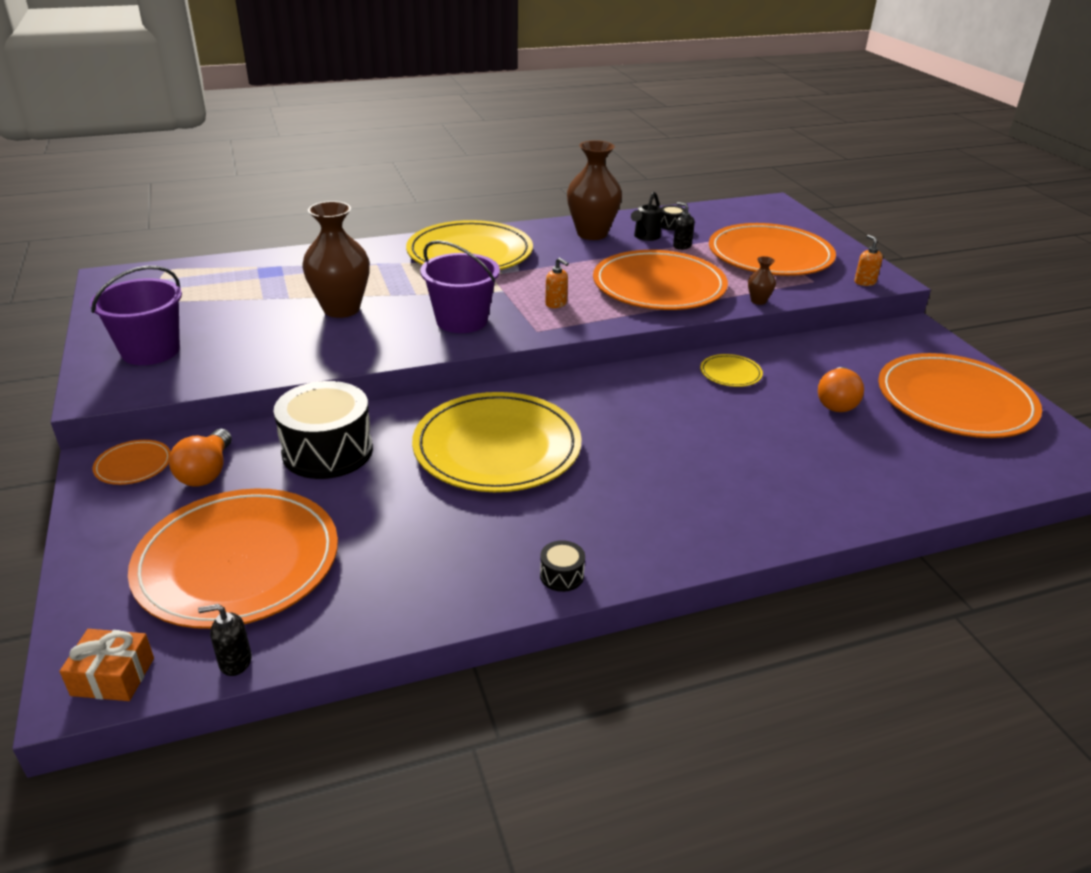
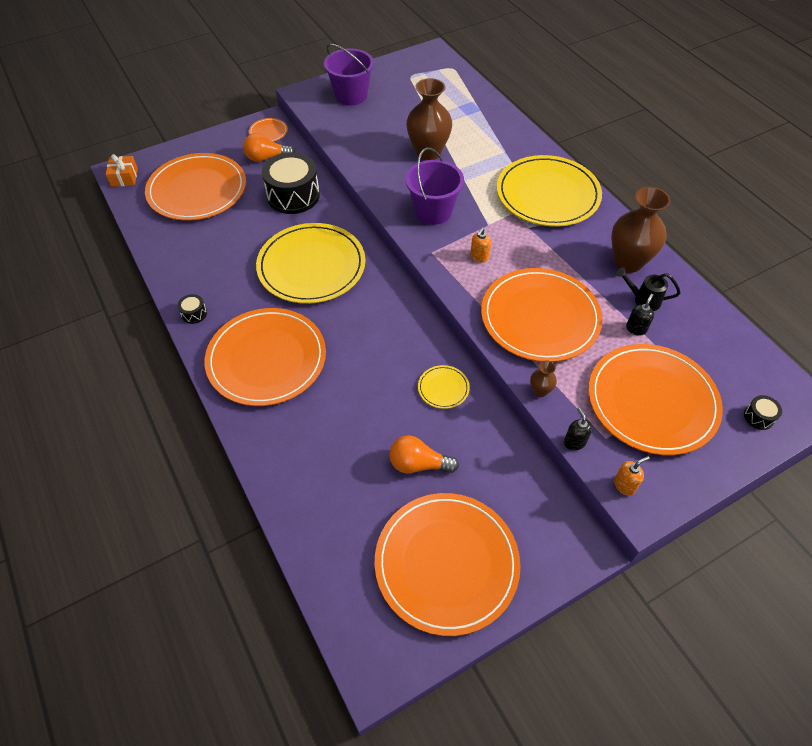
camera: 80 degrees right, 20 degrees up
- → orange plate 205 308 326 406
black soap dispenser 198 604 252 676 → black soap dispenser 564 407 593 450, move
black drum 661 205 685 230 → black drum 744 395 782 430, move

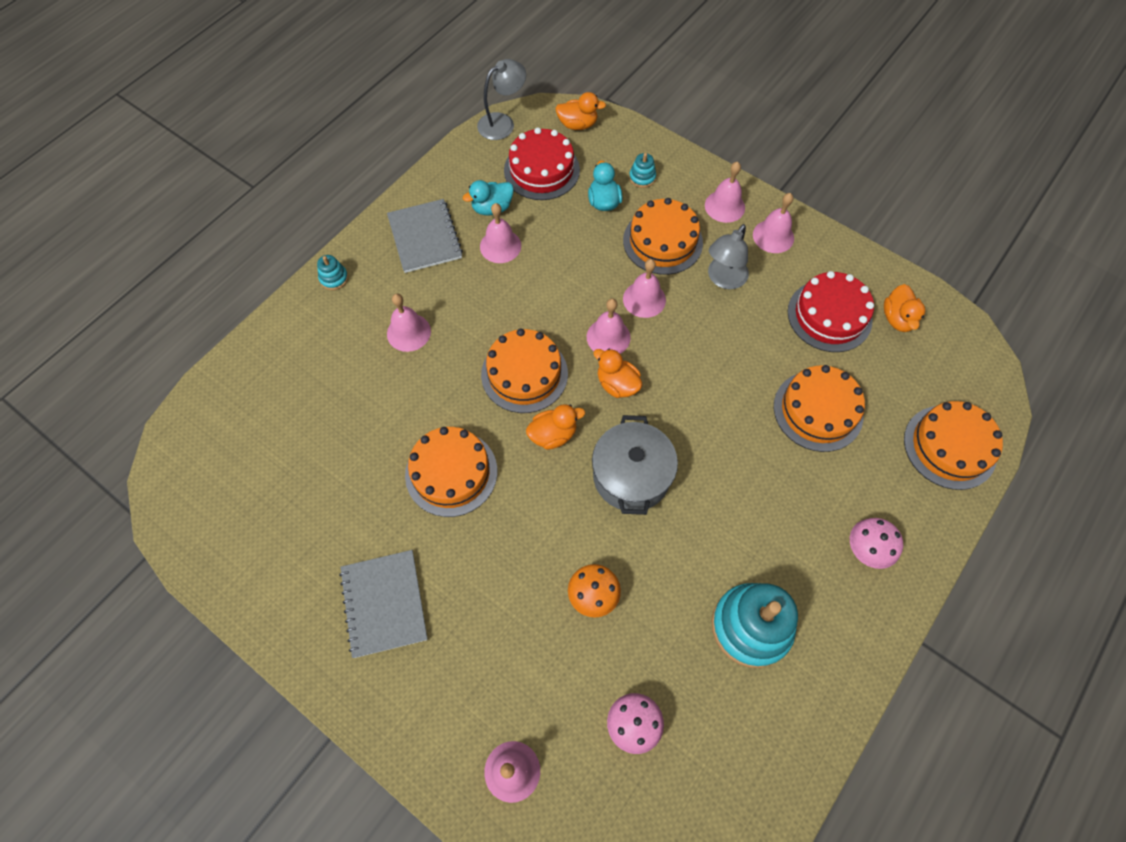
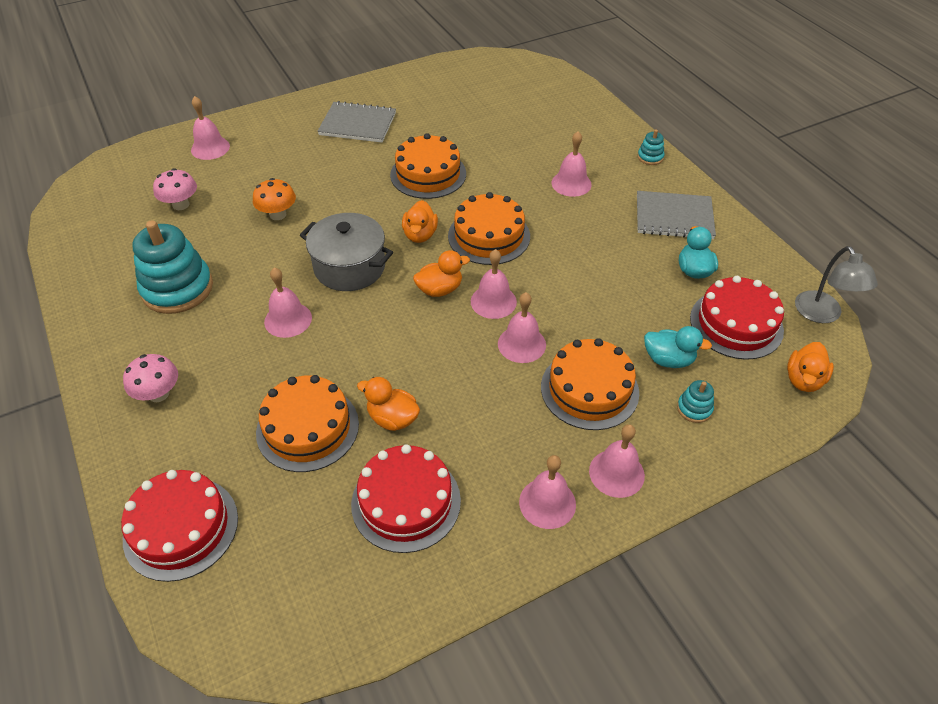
camera: 115 degrees right, 15 degrees down
orange cake 904 401 1003 490 → red cake 121 470 238 582
pink bell 480 203 521 263 → pink bell 264 267 312 338, move
orange duck 884 284 925 332 → orange duck 357 377 420 431, move
grey lamp 708 224 749 289 → -

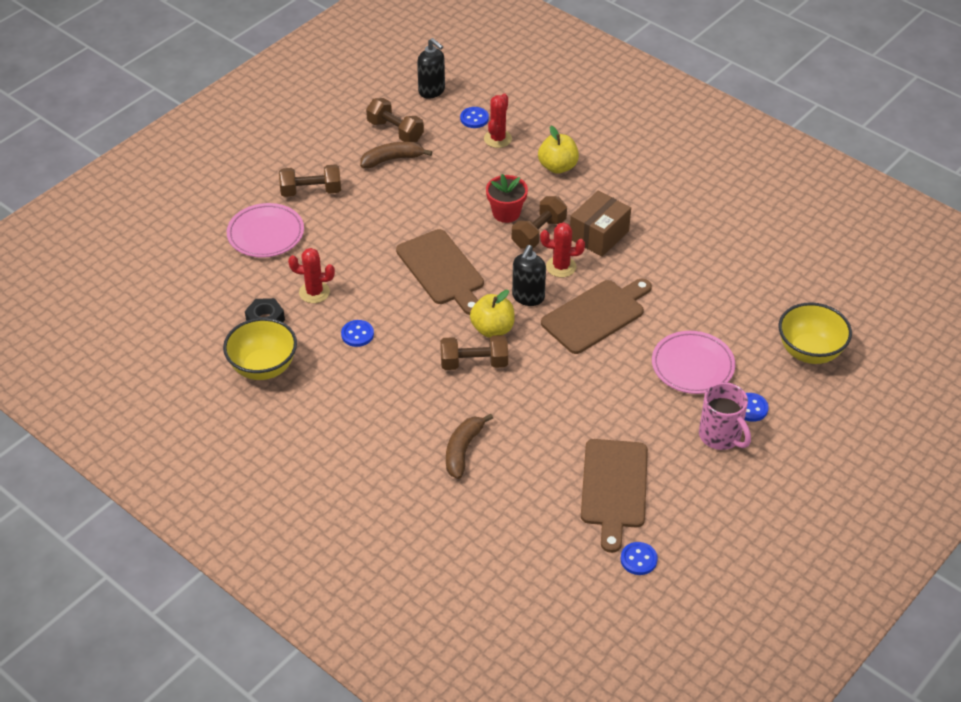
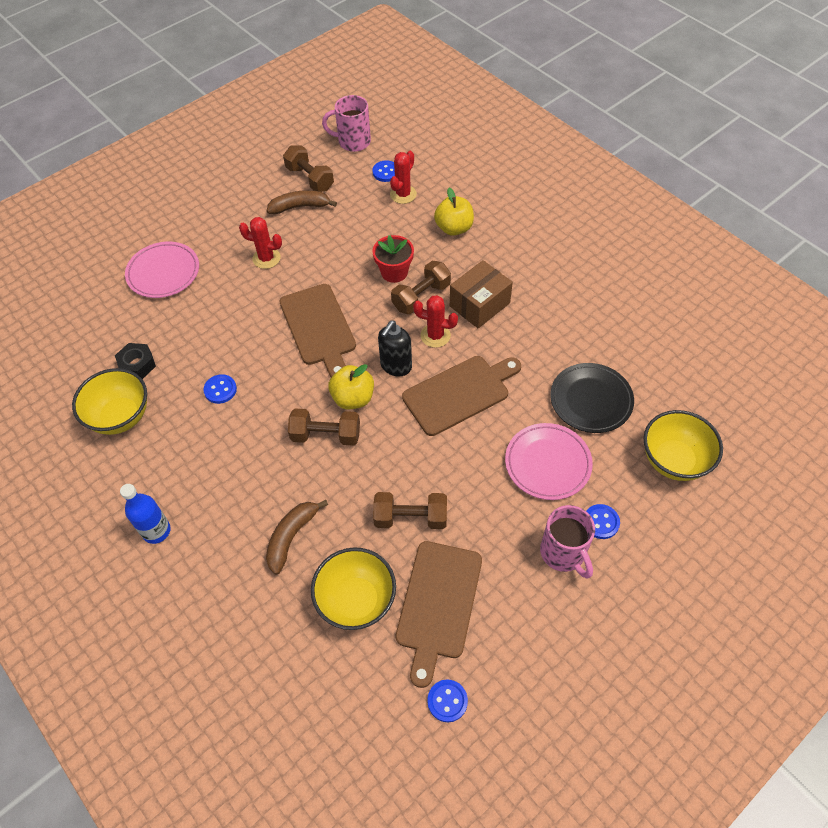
camera: 10 degrees right, 10 degrees up
- → blue bottle 120 484 171 544
red cactus 288 248 335 303 → red cactus 239 217 282 269, move
- → yellow bowl 311 548 396 630
black soap dispenser 417 38 445 99 → pink mug 322 95 371 152
brown dumbbell 279 164 341 197 → brown dumbbell 373 492 447 529, move
- → black plate 550 363 634 433

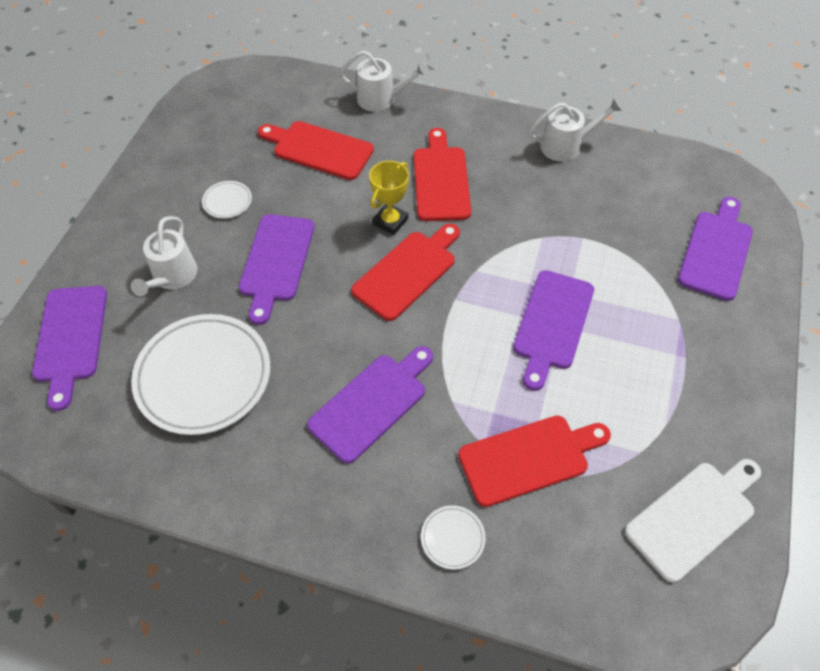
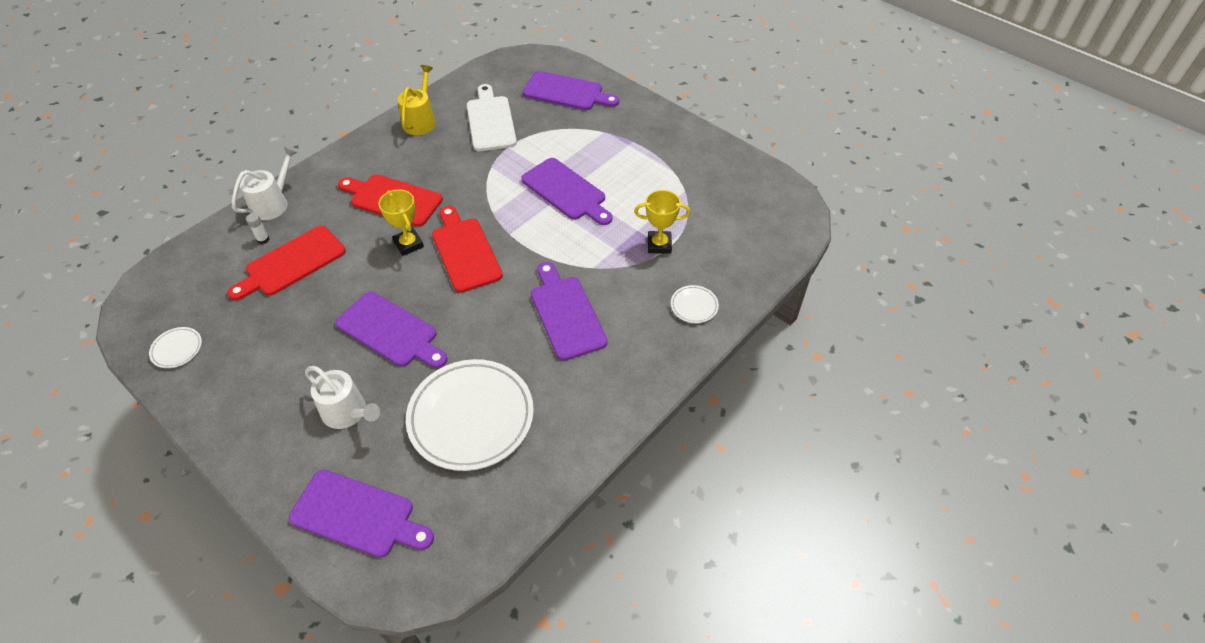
camera: 65 degrees left, 5 degrees down
white plate 202 181 252 218 → white plate 149 327 202 368, move
- → white glue stick 246 213 270 244
white watering can 529 98 622 162 → yellow watering can 398 65 436 135
white cutting board 625 459 761 583 → white cutting board 467 84 517 151, move
purple cutting board 678 197 753 301 → purple cutting board 522 71 619 110, 150 degrees clockwise
red cutting board 458 416 611 507 → yellow trophy 634 190 690 254

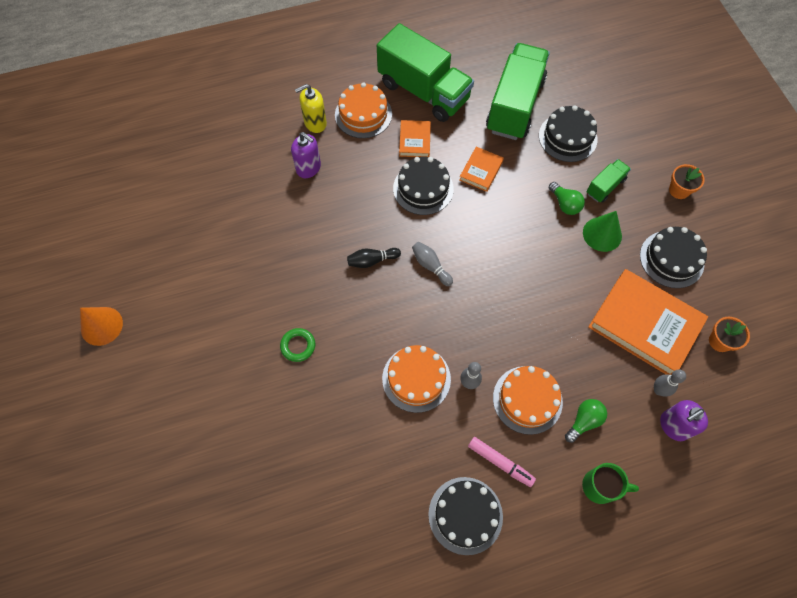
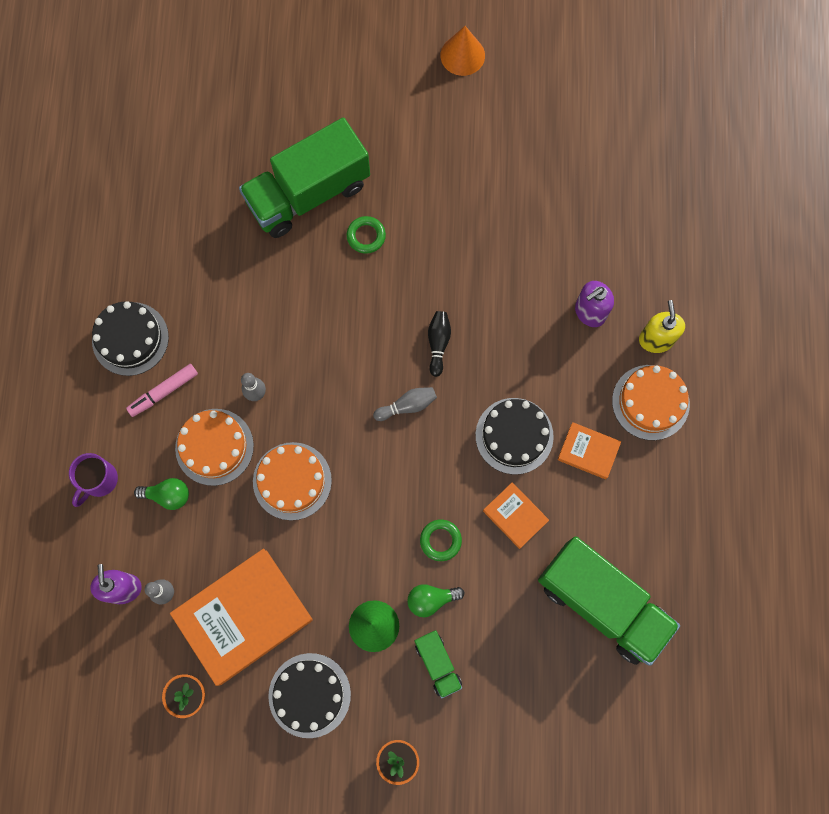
camera: 110 degrees right, 10 degrees up
green mug 582 463 639 504 → purple mug 69 453 118 507
green light bulb 565 399 607 443 → green light bulb 134 478 189 510, 60 degrees counterclockwise
green truck 377 23 474 122 → green truck 239 118 370 238, move
orange cake 382 345 451 413 → orange cake 253 442 332 520, move
- → green ring 420 519 462 561
black cake 539 105 597 162 → -

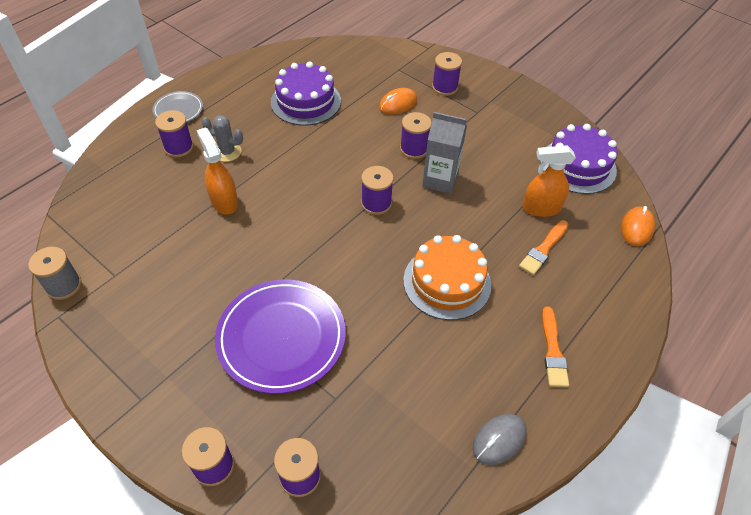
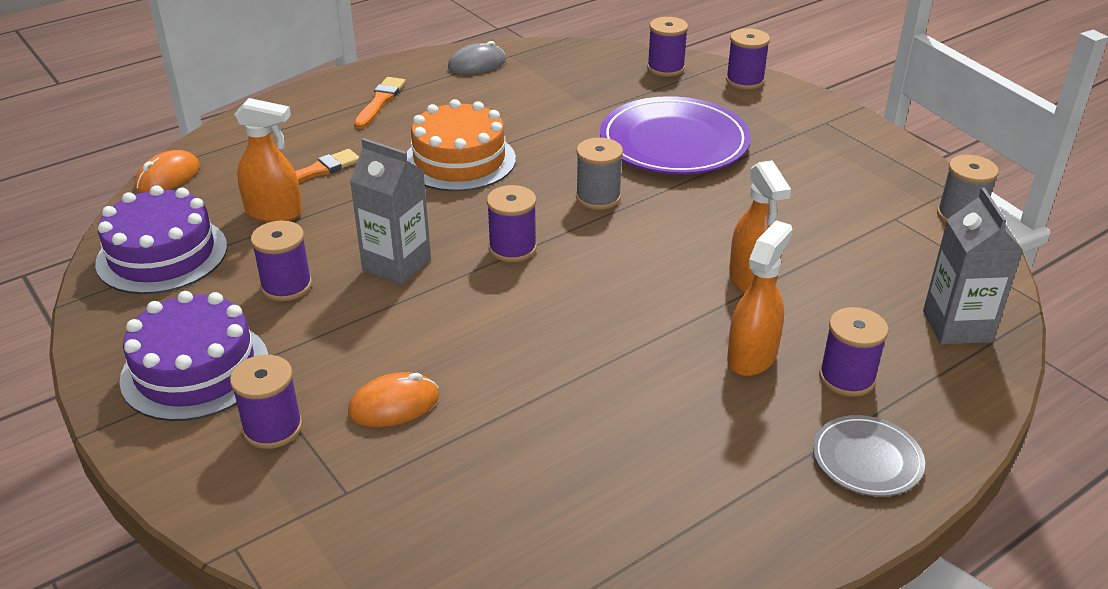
camera: 165 degrees left, 15 degrees down
purple cake 271 62 341 126 → purple cake 119 291 269 421, move
purple spool 400 112 432 159 → purple spool 251 221 312 301, move
- → grey spool 576 138 623 210
grey cactus 201 115 243 162 → orange spray bottle 727 220 793 376
- → grey carton 923 188 1024 345

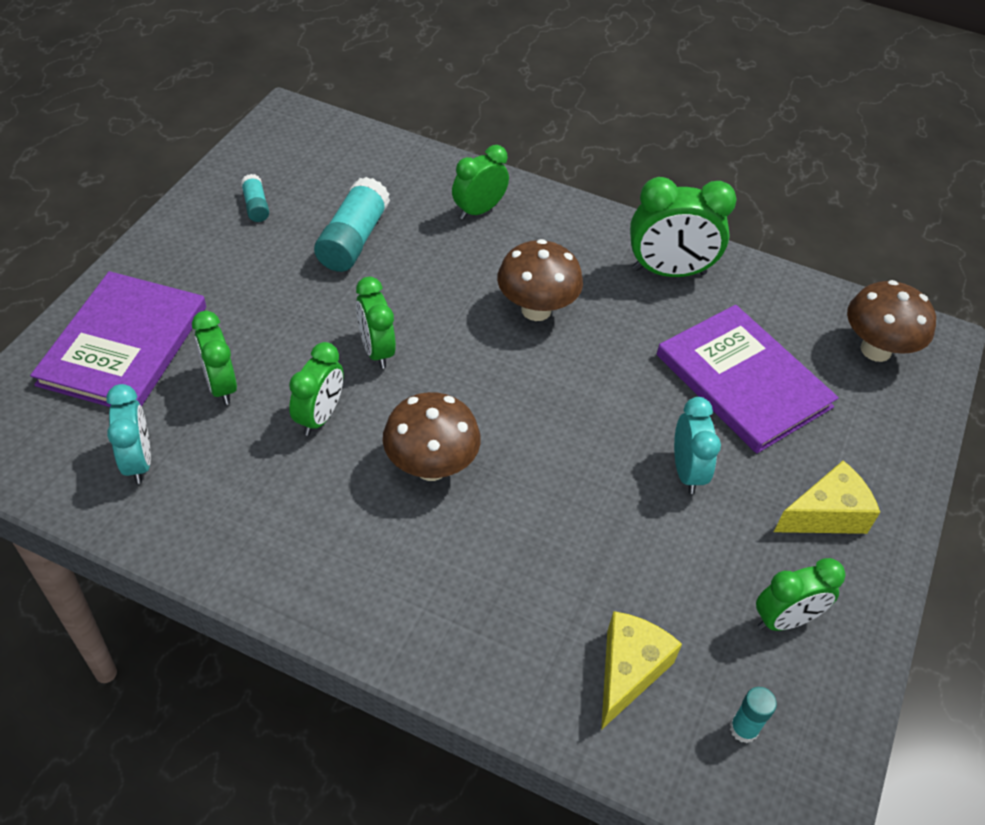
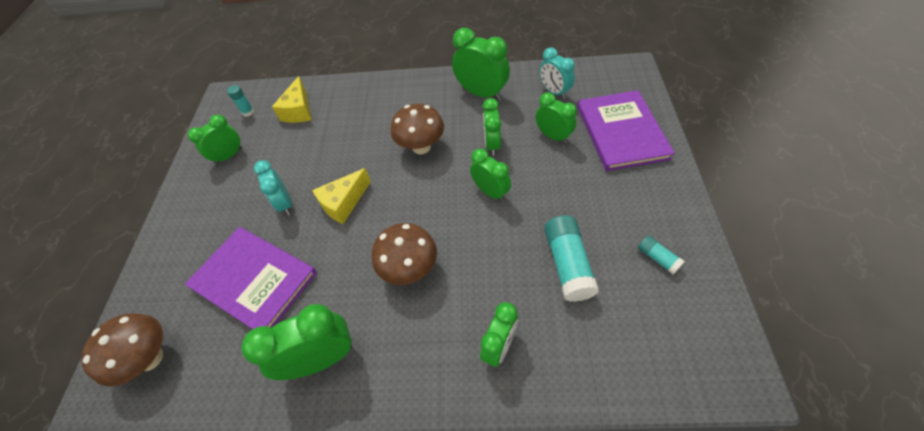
camera: 165 degrees right, 5 degrees up
yellow cheese 774 460 880 534 → yellow cheese 312 168 371 224, move
- → green clock 452 28 510 100

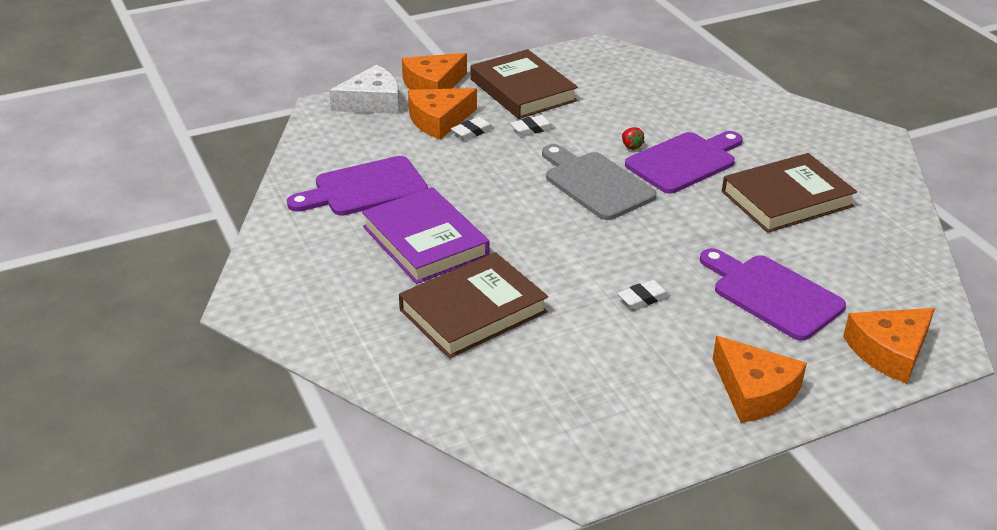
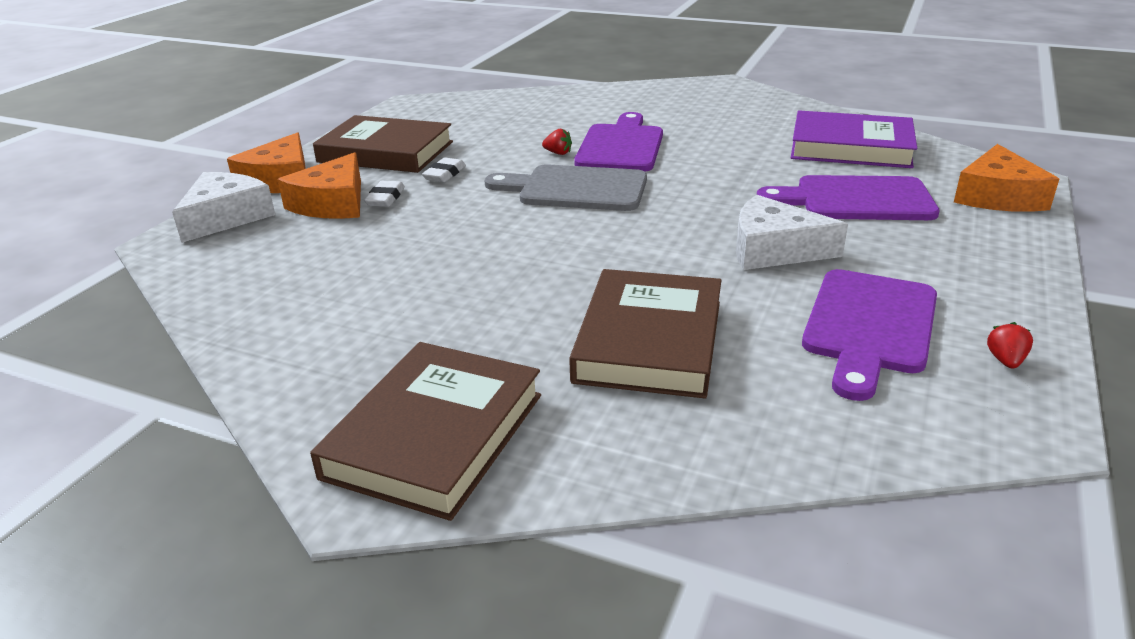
camera: 40 degrees left, 5 degrees down
brown book 722 153 857 233 → brown book 310 342 541 521, move
white eraser 617 280 670 309 → white cheese 736 195 848 270
purple book 362 187 490 284 → purple book 791 110 917 168, move
purple cutting board 287 156 428 216 → purple cutting board 802 269 937 401, move
- → red strawberry 987 322 1033 369
orange cheese 713 336 807 423 → -

